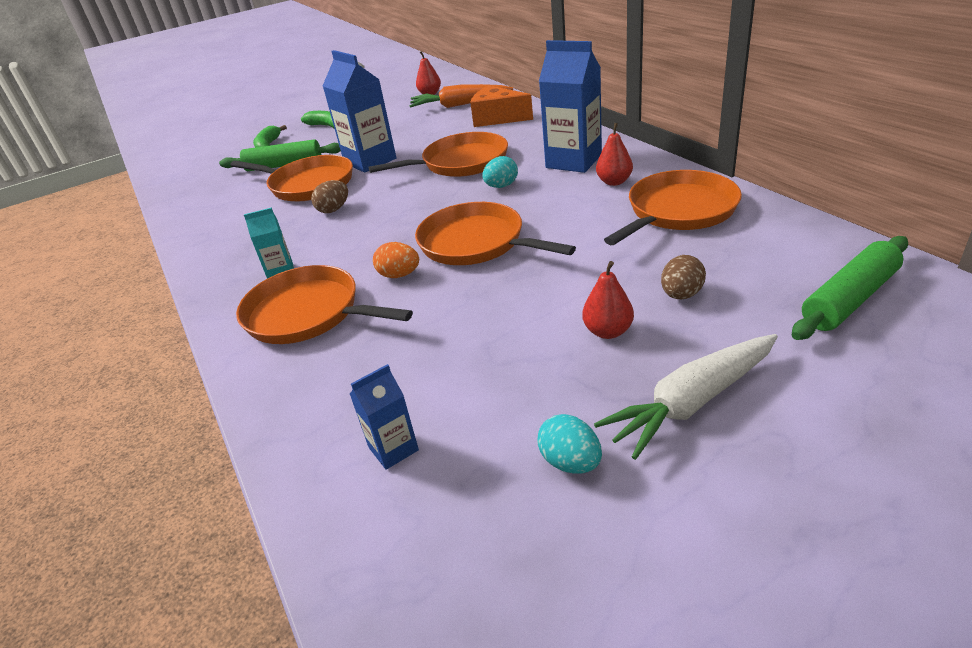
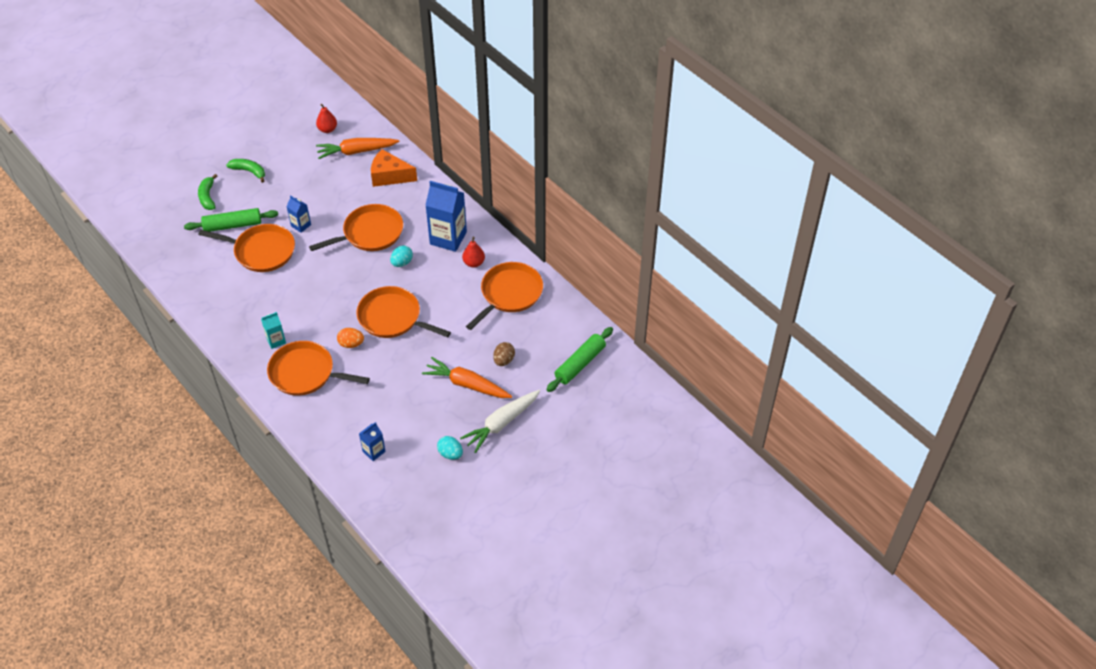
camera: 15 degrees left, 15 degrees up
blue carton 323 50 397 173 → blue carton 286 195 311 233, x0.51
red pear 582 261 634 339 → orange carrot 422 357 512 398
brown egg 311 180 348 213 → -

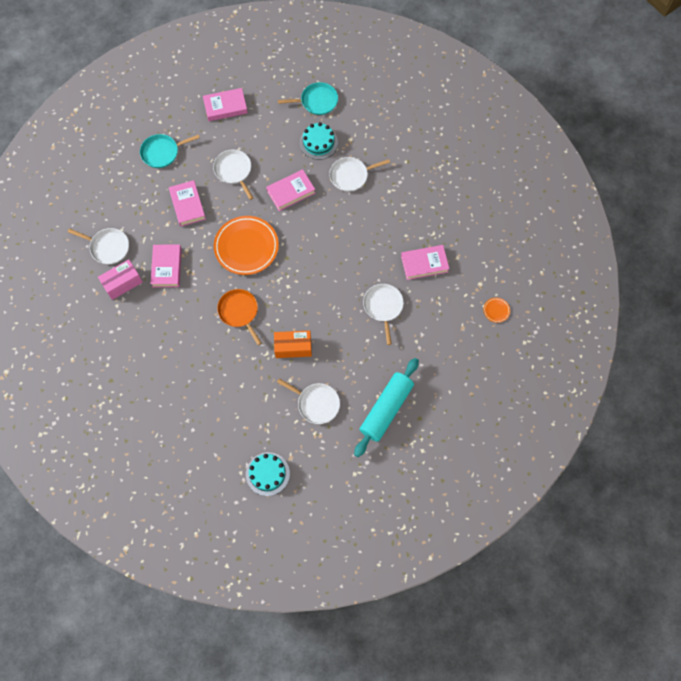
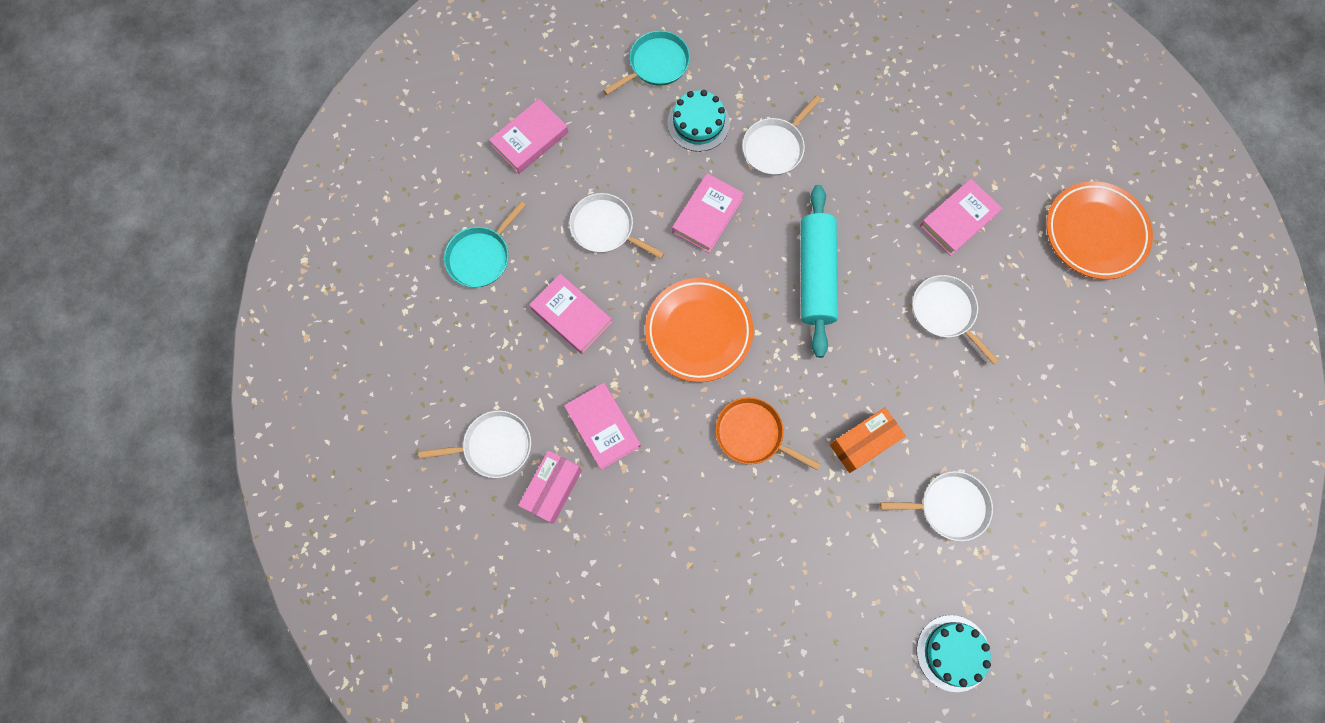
camera: 30 degrees left, 5 degrees up
turquoise rolling pin 354 358 419 457 → turquoise rolling pin 801 185 838 358, move
orange plate 483 298 510 323 → orange plate 1046 181 1153 279, x2.48

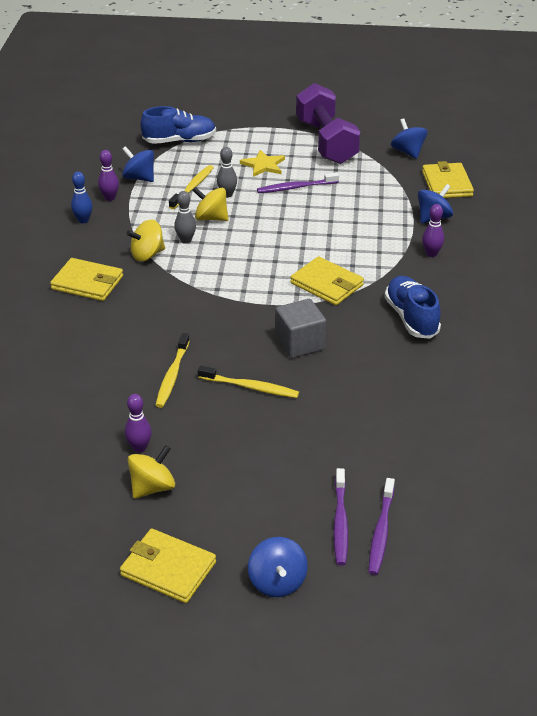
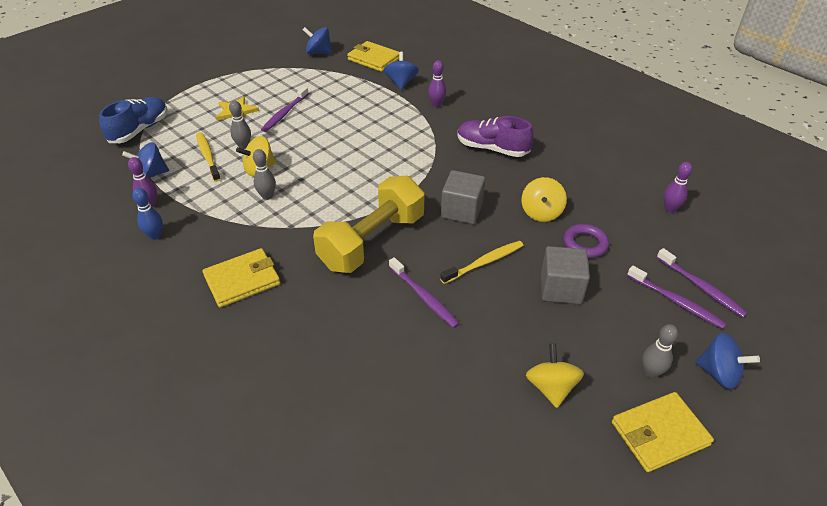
camera: 50 degrees left, 5 degrees up
- → yellow dumbbell 313 176 425 273
yellow toothbrush 156 333 190 408 → purple toothbrush 389 257 460 328
blue shoe 385 276 441 339 → purple shoe 457 116 533 157
yellow spinning top 126 220 165 261 → yellow spinning top 522 177 567 222, move
- → grey cube 541 246 590 304
- → purple ring 563 224 609 258
- → grey bowling pin 642 324 678 378
purple bowling pin 125 394 152 453 → purple bowling pin 663 162 692 213, move
yellow wallet 290 256 364 305 → -
purple dumbbell 296 83 360 164 → -

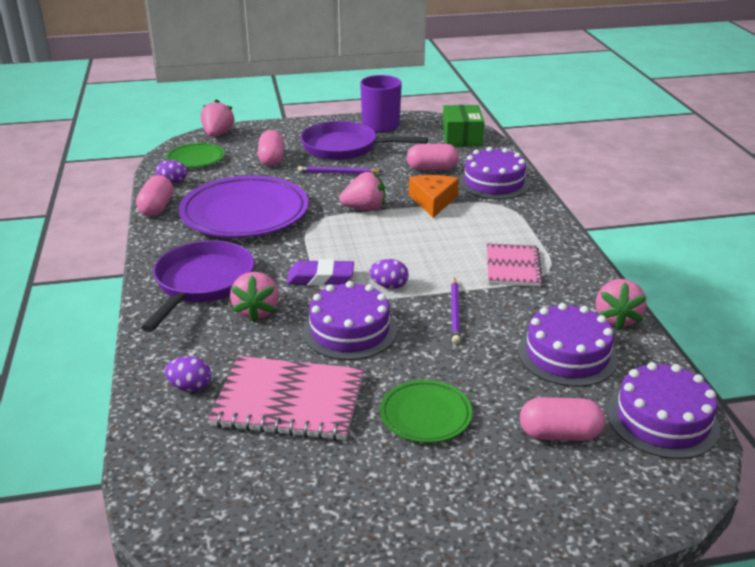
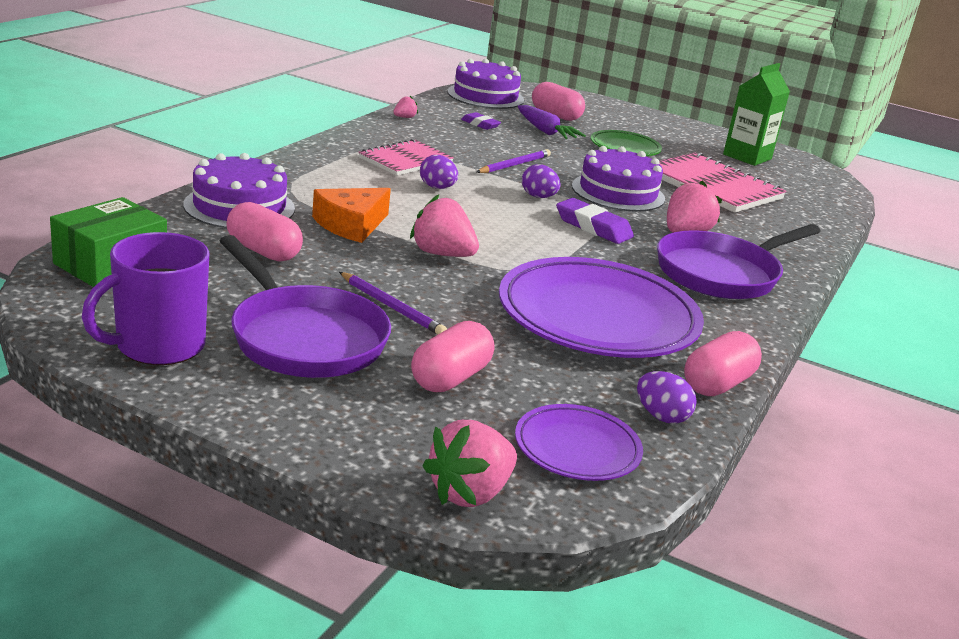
camera: 145 degrees left, 5 degrees down
pink strawberry 596 279 647 330 → pink strawberry 393 96 418 118, x0.49
purple egg 164 356 211 392 → purple egg 420 155 458 189, move
purple cake 518 303 618 387 → purple eraser 461 112 501 130
green plate 166 143 225 168 → purple plate 515 404 643 481
- → purple carrot 518 105 586 139
- → green carton 723 63 790 166

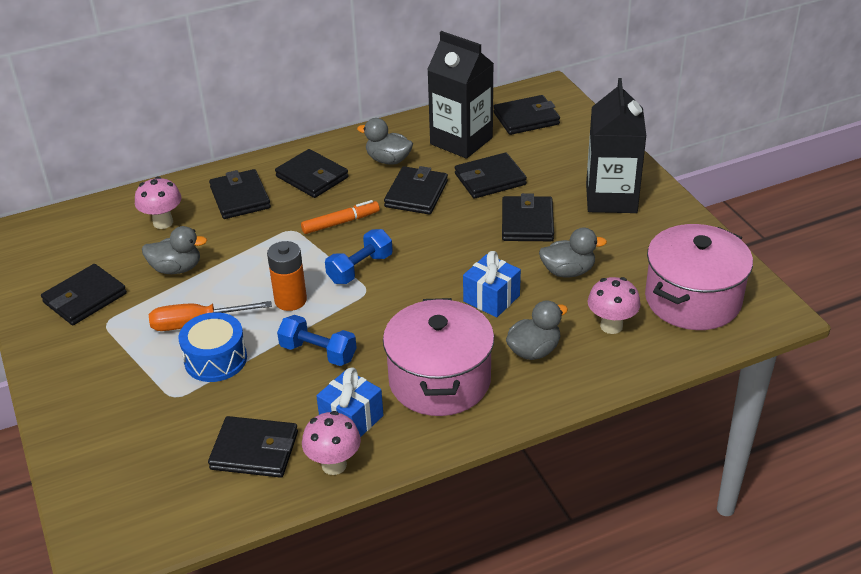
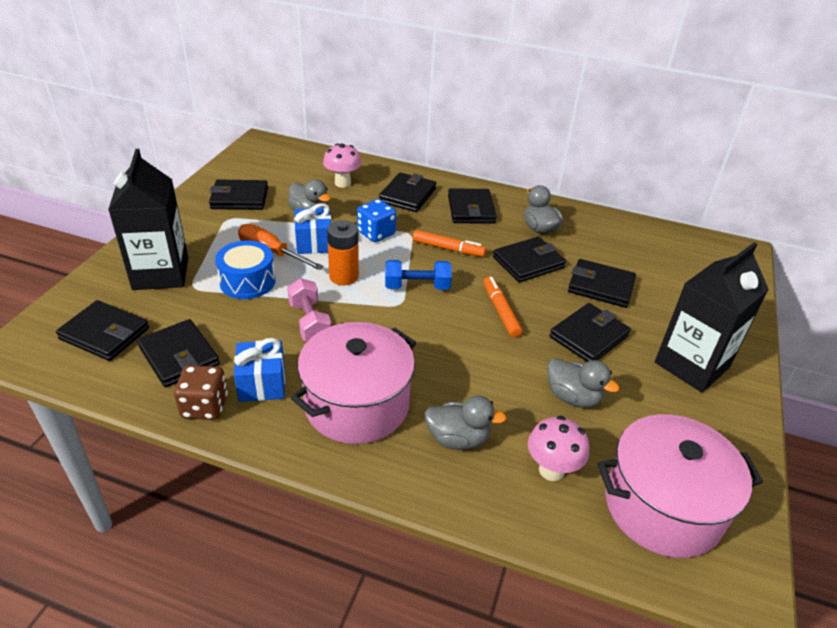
camera: 40 degrees right, 0 degrees up
black wallet 493 95 560 135 → black wallet 56 300 149 361, move
black carton 427 31 494 159 → black carton 108 149 188 290, move
pink mushroom 302 411 361 475 → brown dice 174 365 228 420
blue dumbbell 277 315 357 366 → pink dumbbell 287 278 331 341
blue gift 463 251 521 317 → blue gift 294 203 331 254, move
- → blue dice 357 199 396 242
- → orange marker 484 277 522 337

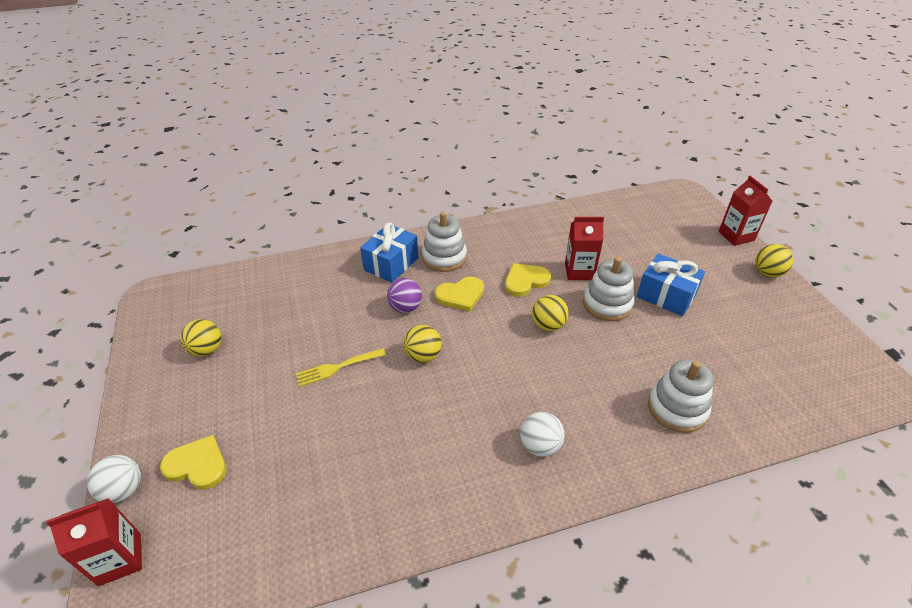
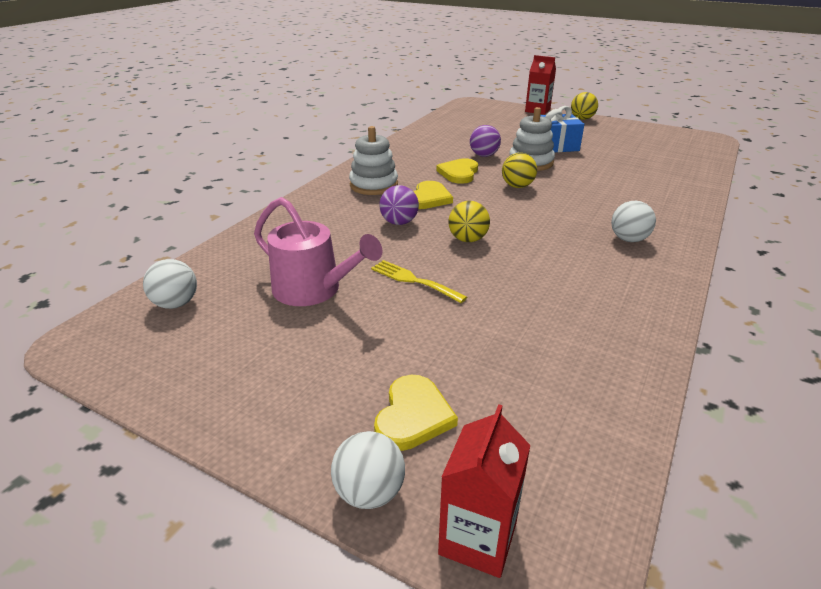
camera: 45 degrees left, 10 degrees down
- → white ball 143 259 197 309
- → pink watering can 254 197 383 306
yellow fork 296 348 386 387 → yellow fork 371 260 467 303, 105 degrees clockwise
yellow heart 160 435 226 490 → yellow heart 374 375 458 451, 135 degrees clockwise
red carton 565 217 604 280 → purple ball 470 125 501 157
yellow ball 180 319 221 357 → -
blue gift 360 223 419 283 → -
white stacking toy 648 359 713 433 → -

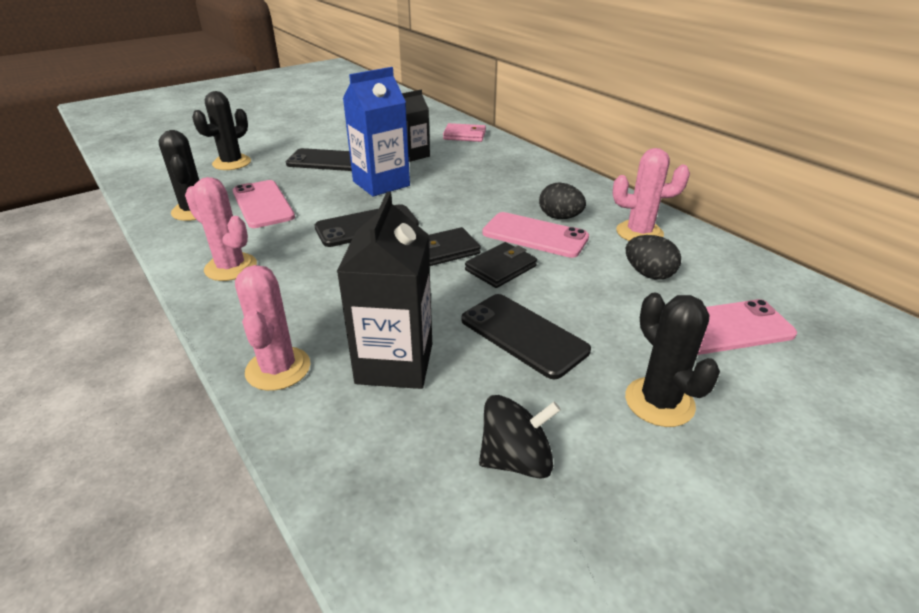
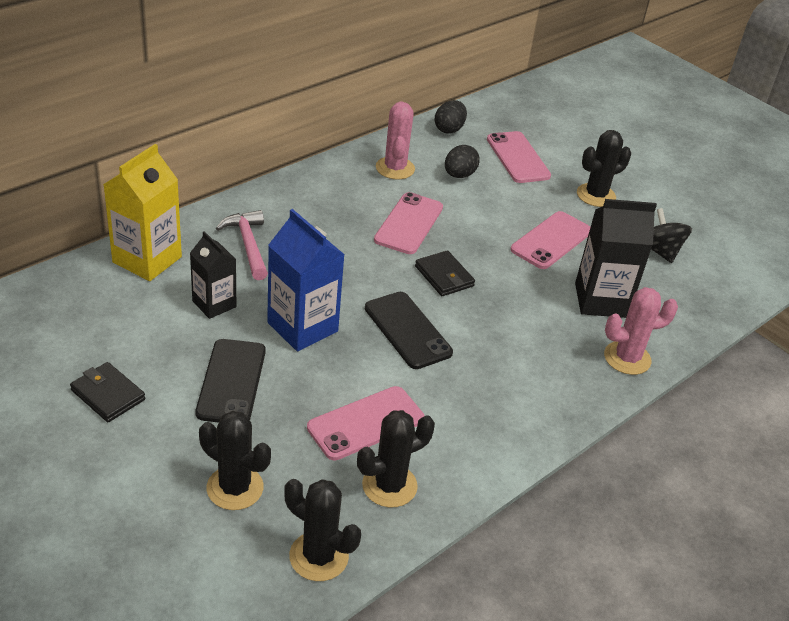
camera: 100 degrees left, 5 degrees up
black wallet 465 242 537 288 → black wallet 70 362 145 422, move
pink wallet 443 123 486 142 → yellow carton 103 144 182 281
- → pink hammer 216 210 268 280
- → black cactus 284 479 361 581
black egg 539 182 586 219 → black egg 435 100 467 134, move
black phone 461 294 591 379 → pink phone 511 211 590 269
pink cactus 185 177 257 281 → -

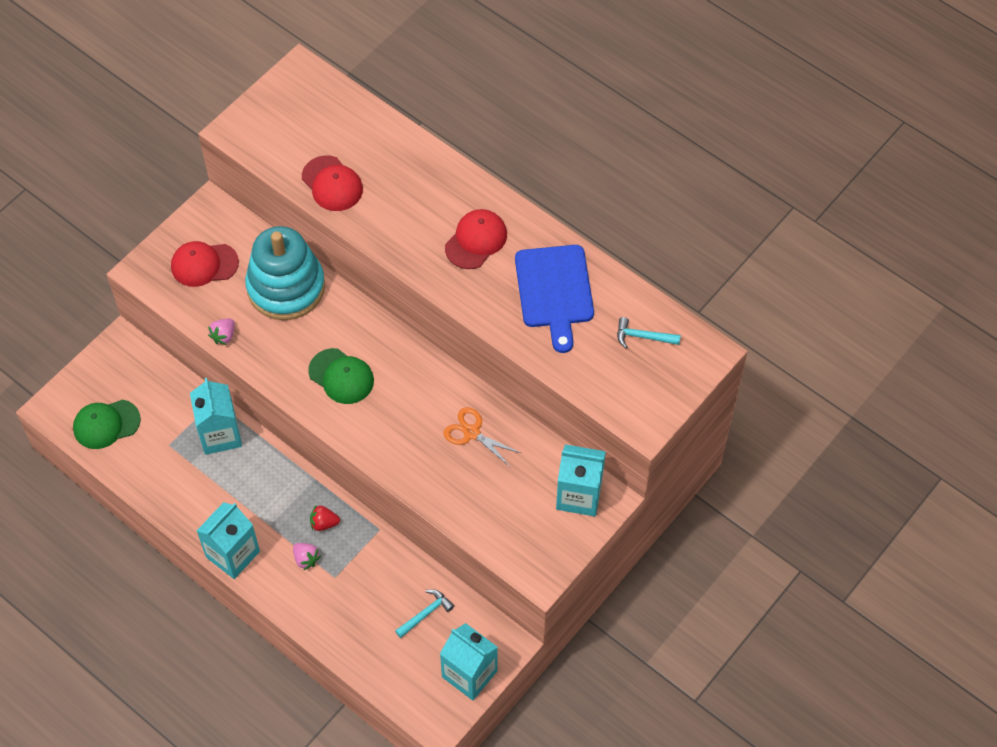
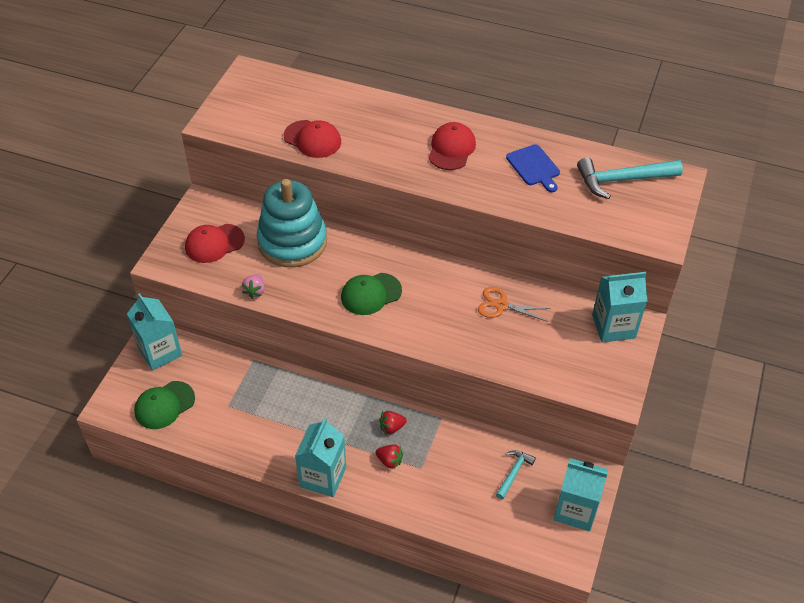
camera: 20 degrees left, 10 degrees down
turquoise carton 190 378 242 455 → turquoise carton 127 293 182 370, move
green cap 308 348 374 404 → green cap 341 273 402 315, 135 degrees clockwise
pink strawberry 293 543 321 570 → red strawberry 376 444 403 470
blue cutting board 515 245 594 353 → blue cutting board 506 144 560 192, x0.62
turquoise hammer 617 317 681 348 → turquoise hammer 577 158 683 199, x1.84

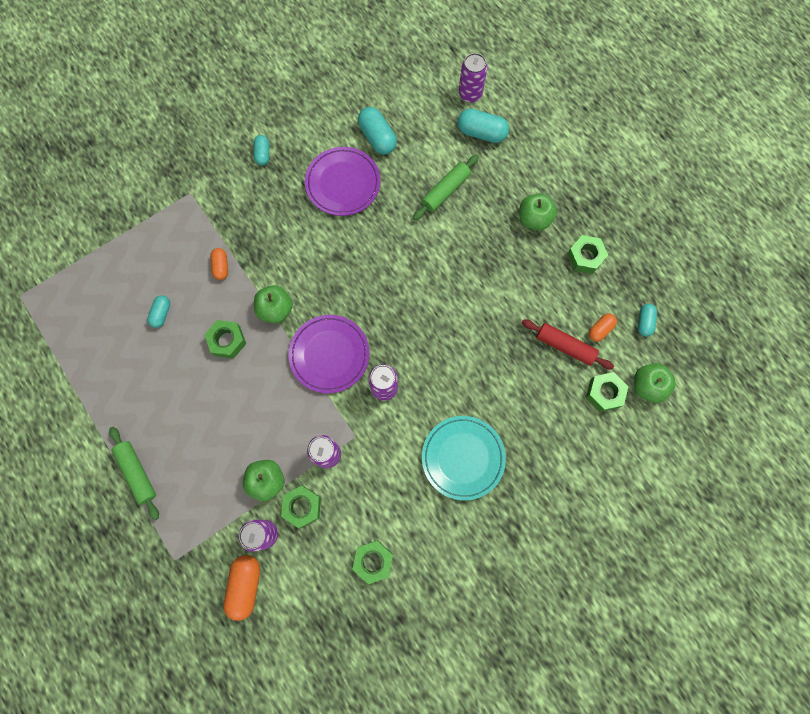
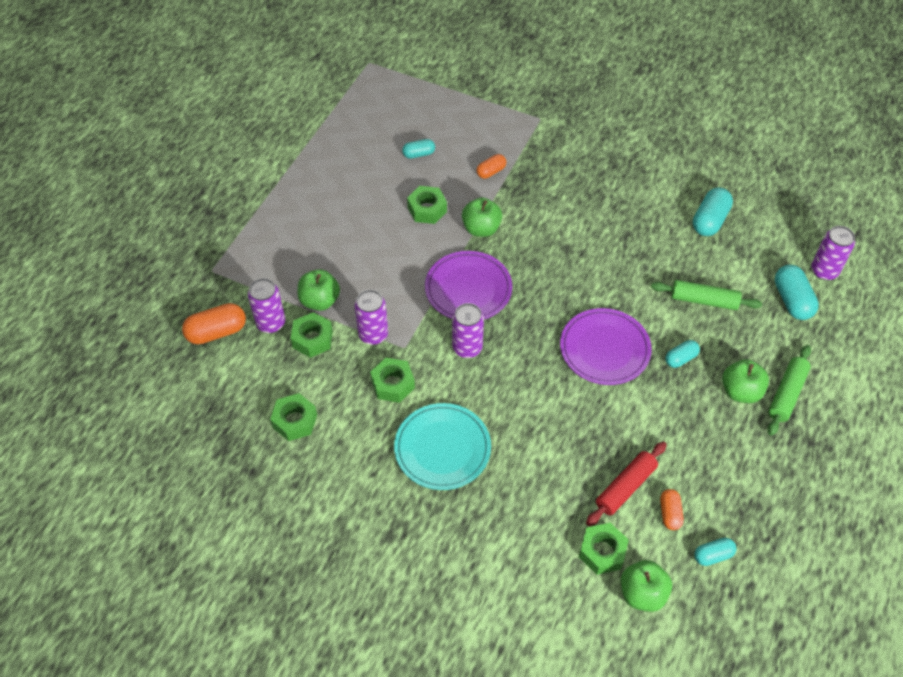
camera: 60 degrees right, 20 degrees down
green nut 567 235 608 274 → green nut 370 358 415 403, move
purple plate 305 147 381 216 → purple plate 560 308 652 385, move
red rolling pin 522 319 614 369 → red rolling pin 586 441 667 526, 45 degrees clockwise
orange capsule 589 313 617 342 → orange capsule 660 489 684 530, 75 degrees clockwise
turquoise capsule 254 135 269 165 → turquoise capsule 665 340 700 368, move
green rolling pin 109 427 159 520 → green rolling pin 767 345 811 436, move

